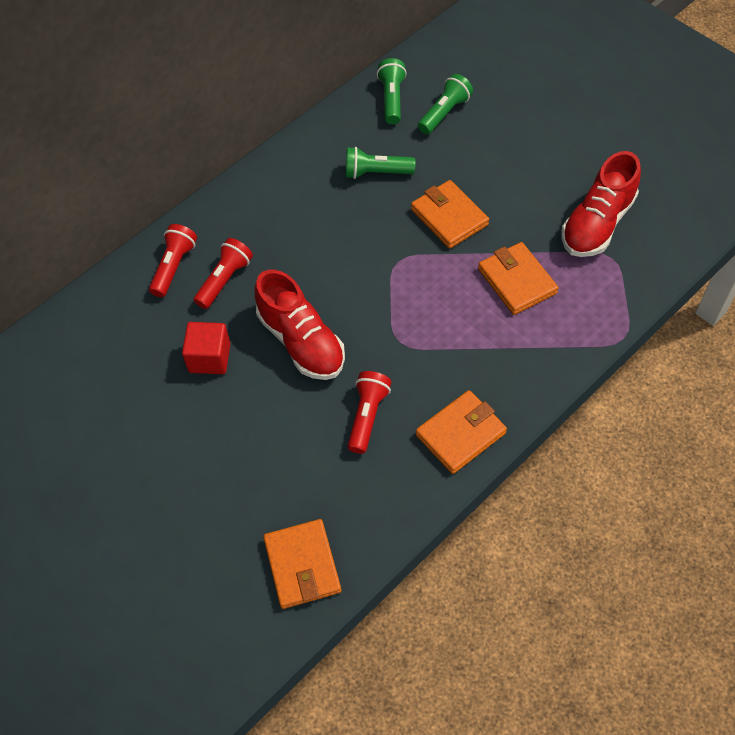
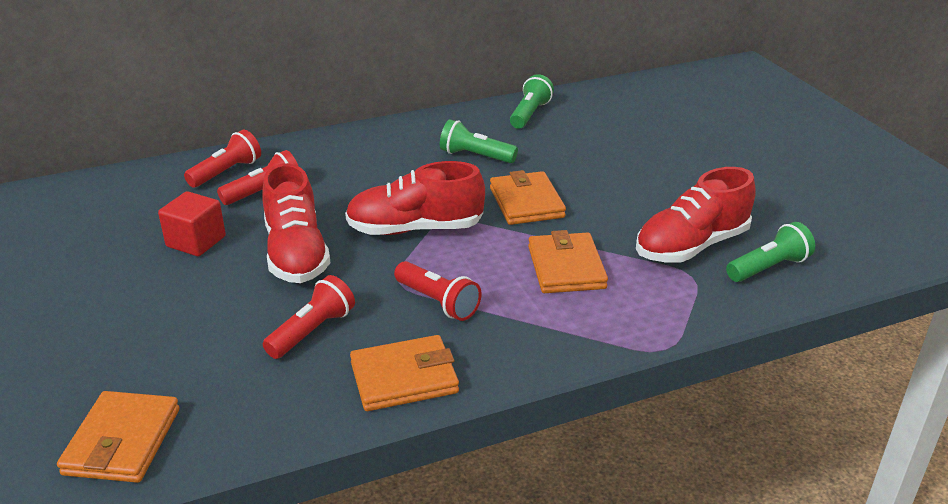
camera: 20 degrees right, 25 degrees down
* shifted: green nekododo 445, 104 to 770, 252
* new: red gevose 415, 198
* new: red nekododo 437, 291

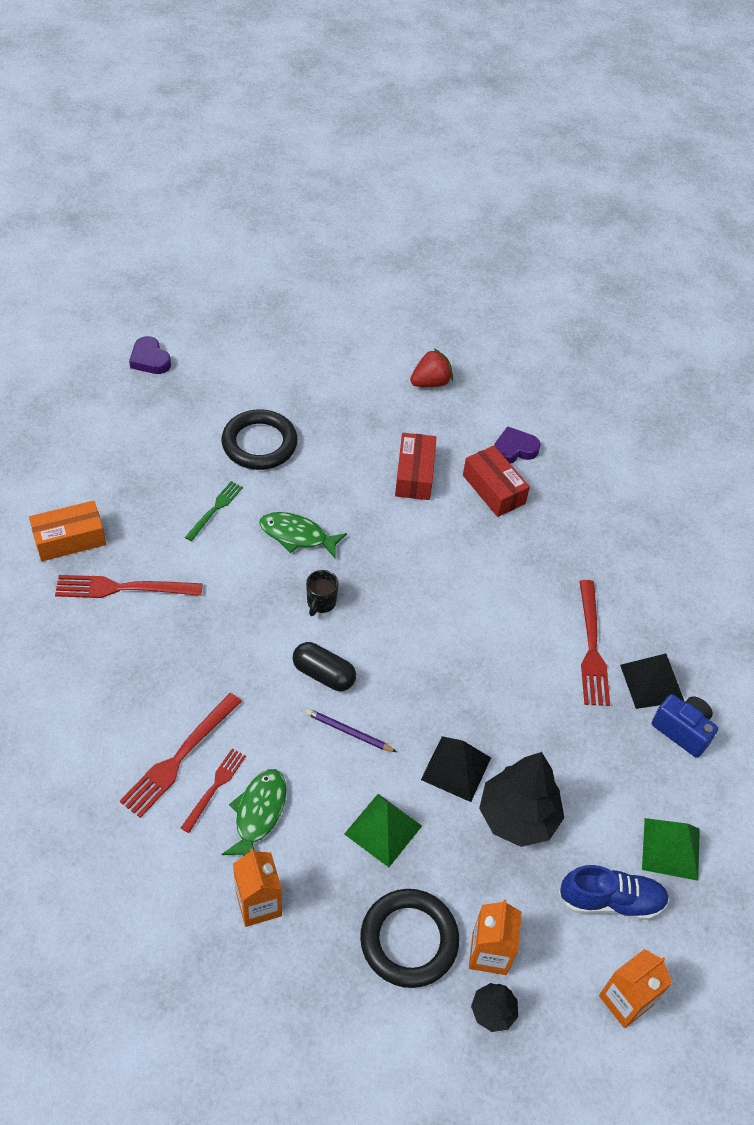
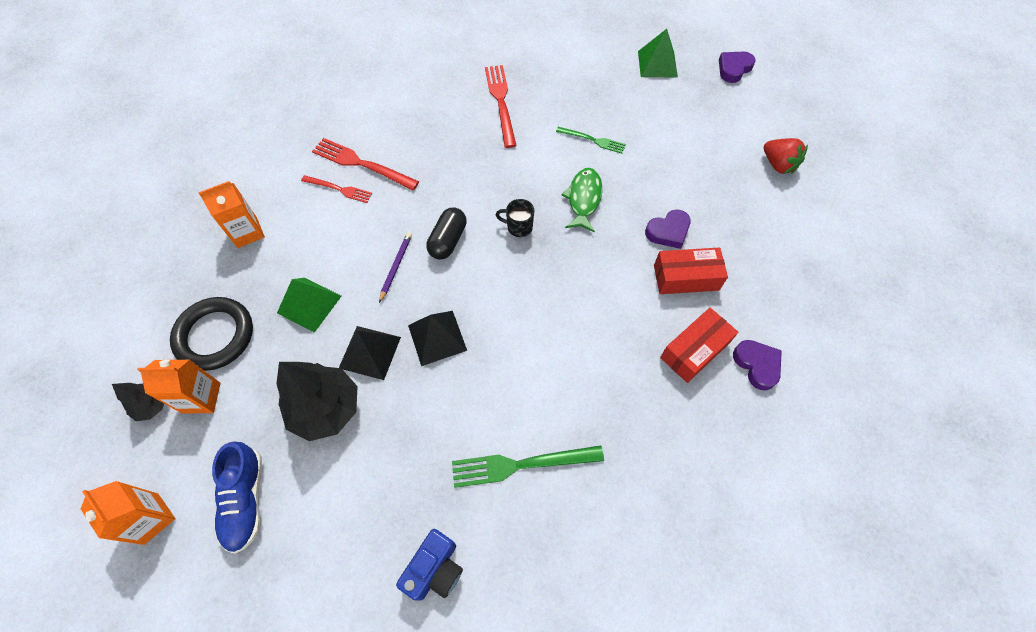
camera: 85 degrees right, 10 degrees up
* shifted: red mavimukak 431, 368 to 786, 156
* gone: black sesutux 260, 440
* gone: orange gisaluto 67, 530
* repainted: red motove 595, 643 to green motove 528, 466
* shifted: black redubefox 652, 681 to 437, 338
* gone: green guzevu 253, 812
* shifted: green redubefox 671, 849 to 658, 53
* new: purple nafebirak 668, 229

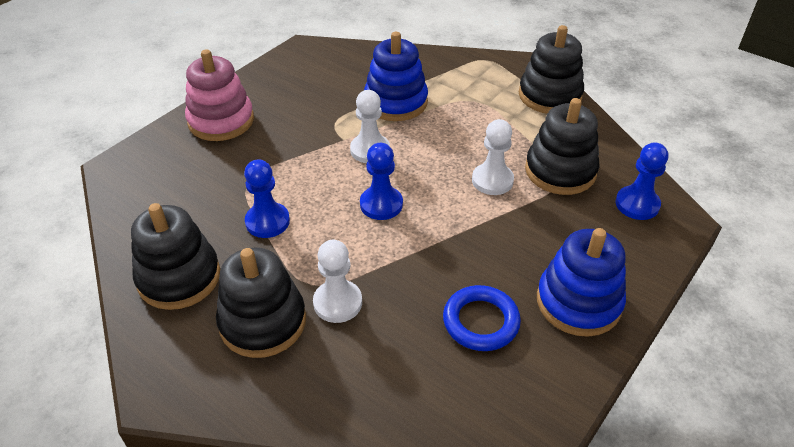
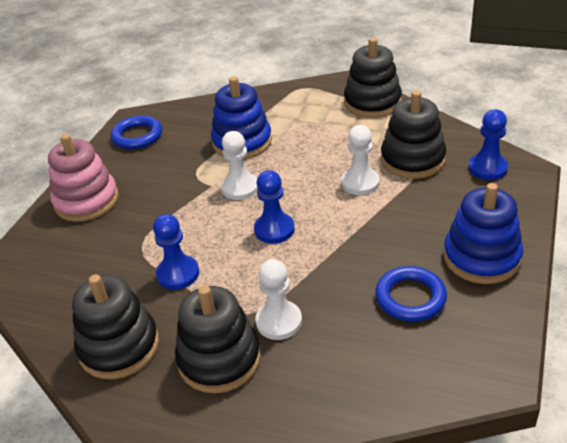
camera: 15 degrees left, 5 degrees down
* new: blue sesutux 136, 132

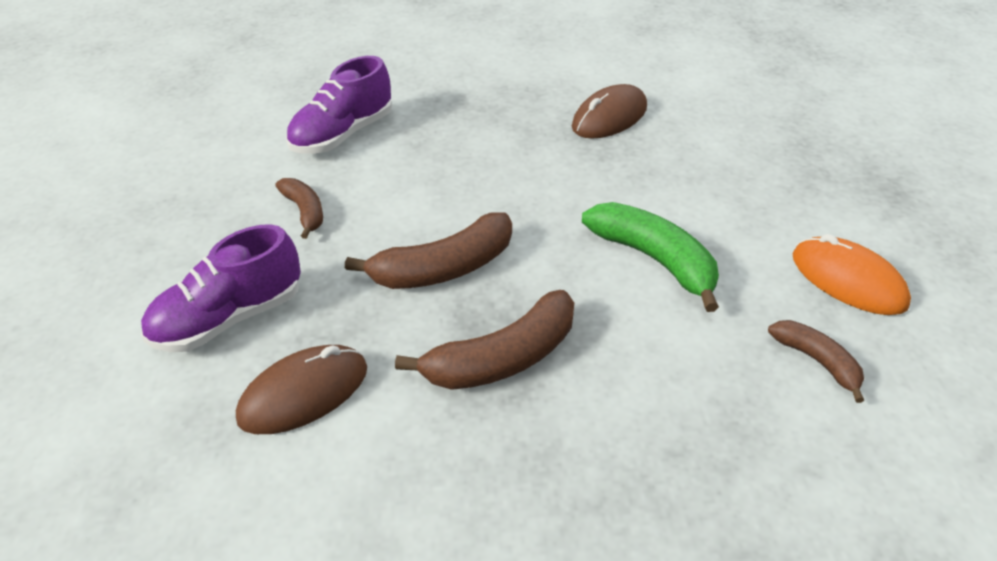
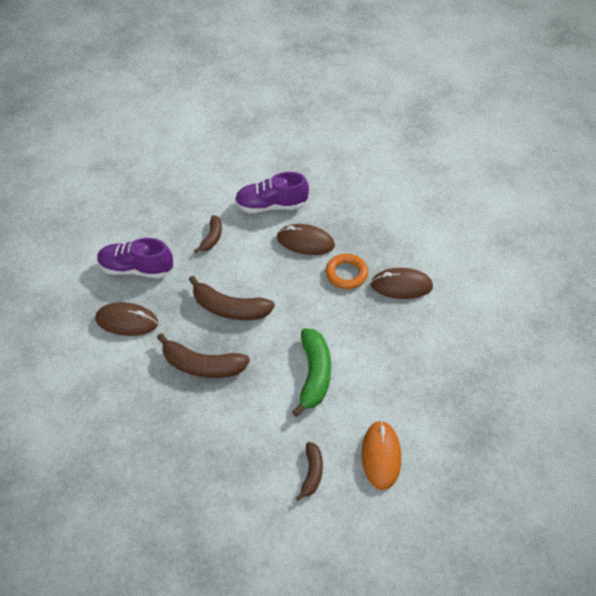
camera: 45 degrees right, 10 degrees up
* new: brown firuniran 306, 239
* new: orange sesutux 347, 271

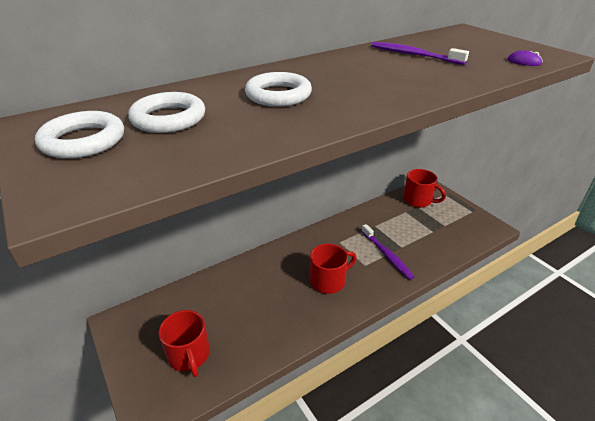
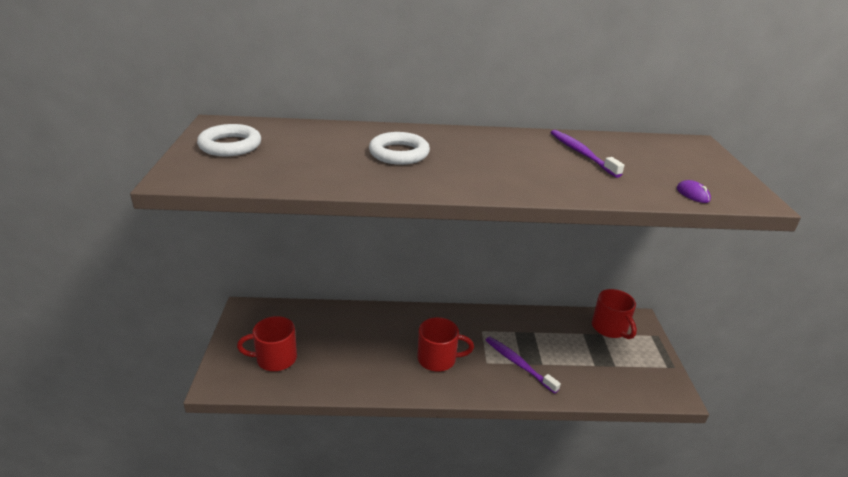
camera: 30 degrees right, 5 degrees down
* gone: white sesutux 166, 112
* rotated: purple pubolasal 387, 252 = 523, 365 135 degrees clockwise
* rotated: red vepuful 184, 343 = 267, 343 75 degrees clockwise

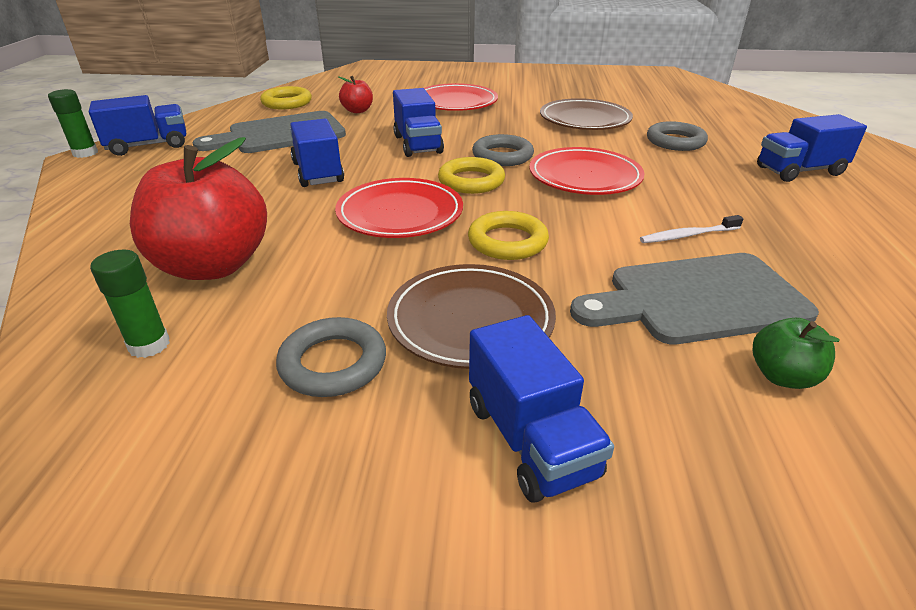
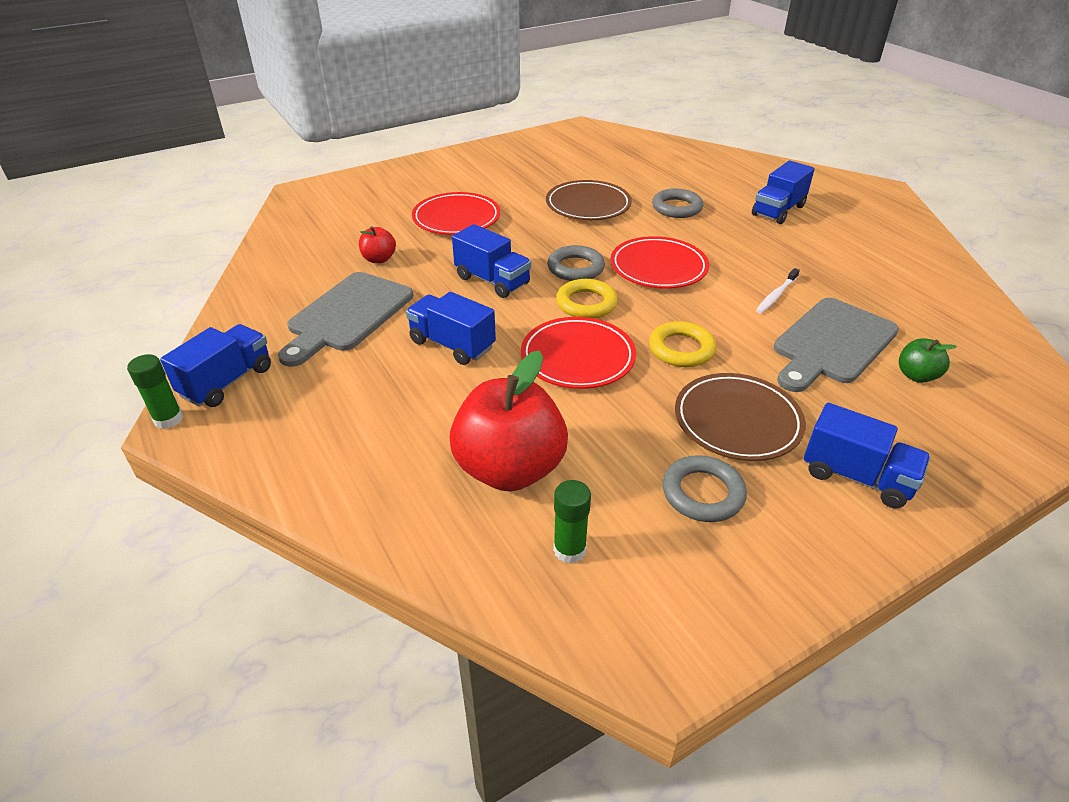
camera: 35 degrees left, 5 degrees up
* gone: yellow sesutux 286, 97

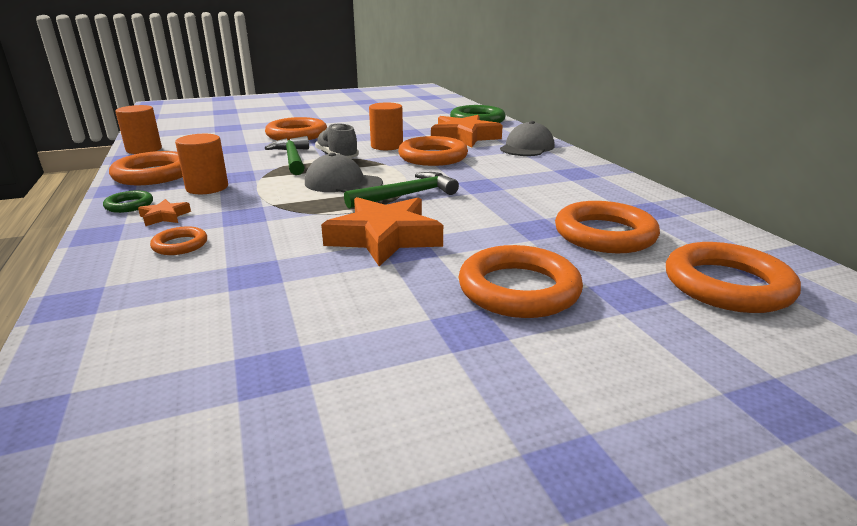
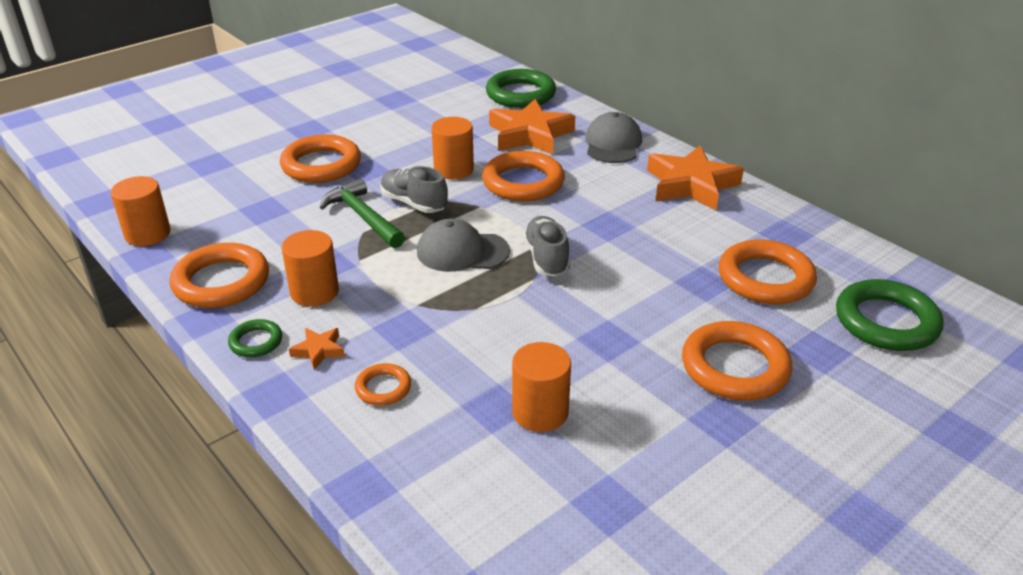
camera: 20 degrees left, 10 degrees up
* swapped: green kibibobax 401, 190 to grey gevose 546, 246
* shifted: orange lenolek 382, 231 to 695, 177
* repainted: orange sesutux 733, 277 to green sesutux 889, 315
* new: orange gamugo 541, 387

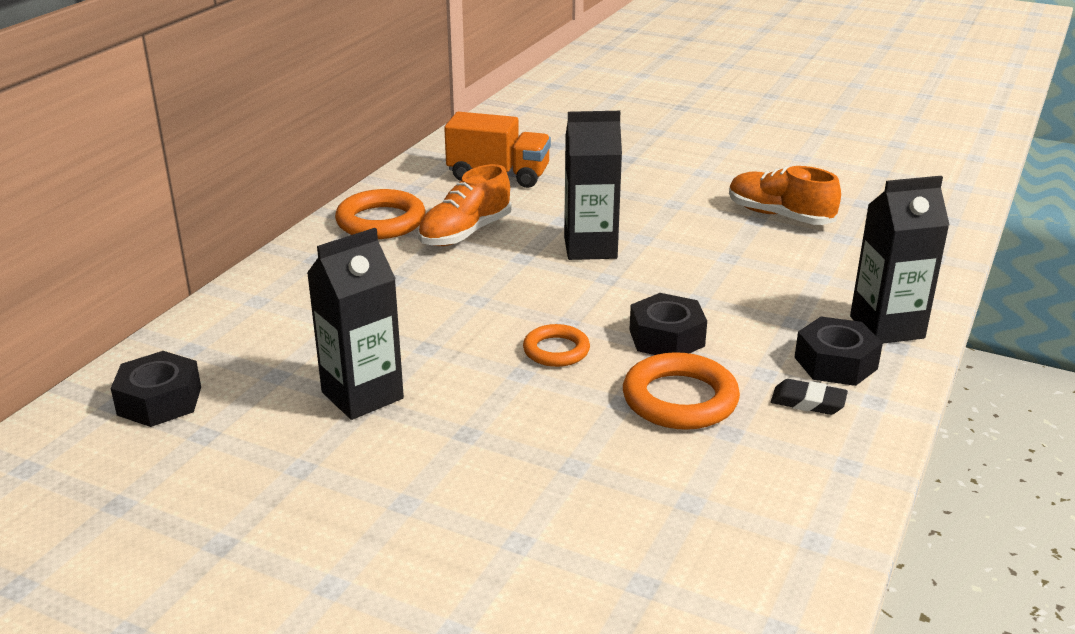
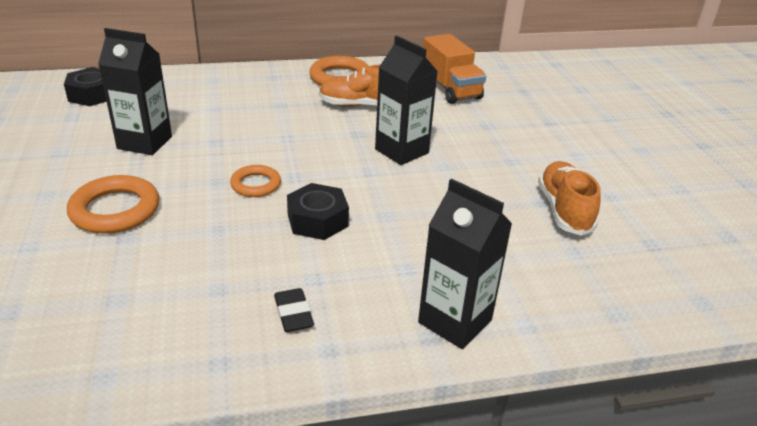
camera: 50 degrees right, 5 degrees up
* gone: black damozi 838, 351
* shifted: orange sesutux 681, 391 to 113, 204

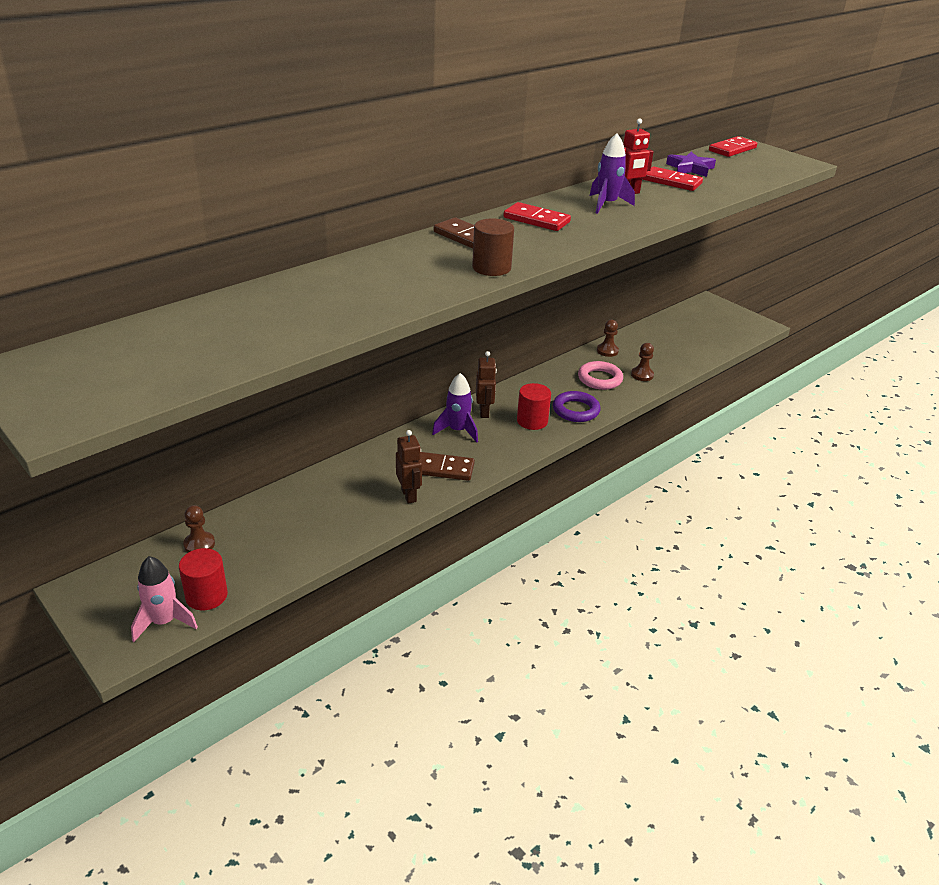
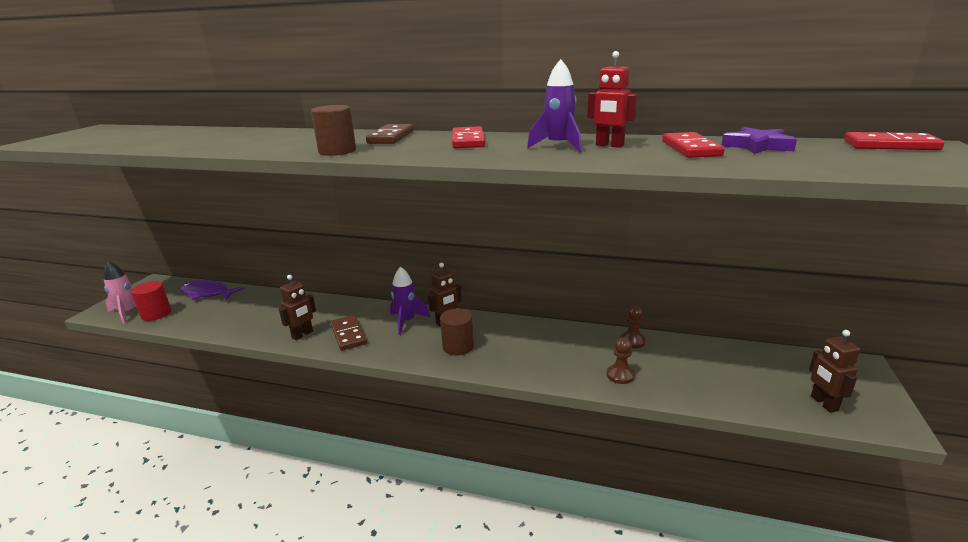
camera: 60 degrees right, 10 degrees down
* gone: pink sesutux 600, 375
* repainted: red gamugo 534, 406 to brown gamugo 457, 332
* gone: purple sesutux 577, 406
* swapped: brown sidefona 199, 529 to purple guzevu 212, 290
* new: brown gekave 834, 371

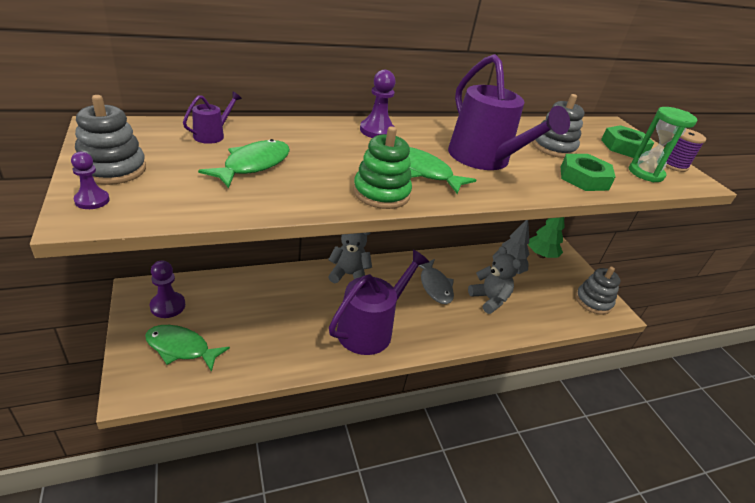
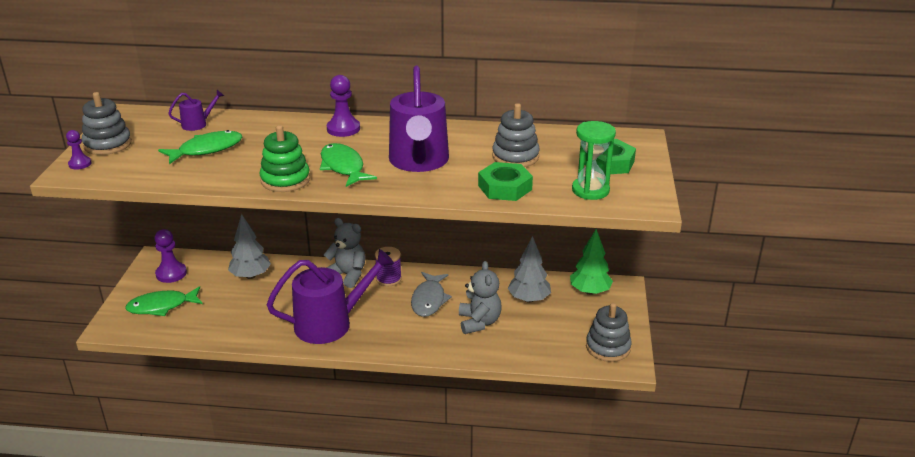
camera: 30 degrees right, 5 degrees down
* shifted: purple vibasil 686, 150 to 388, 266
* rotated: green guzevu 187, 348 = 164, 301 60 degrees counterclockwise
* new: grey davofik 249, 246

